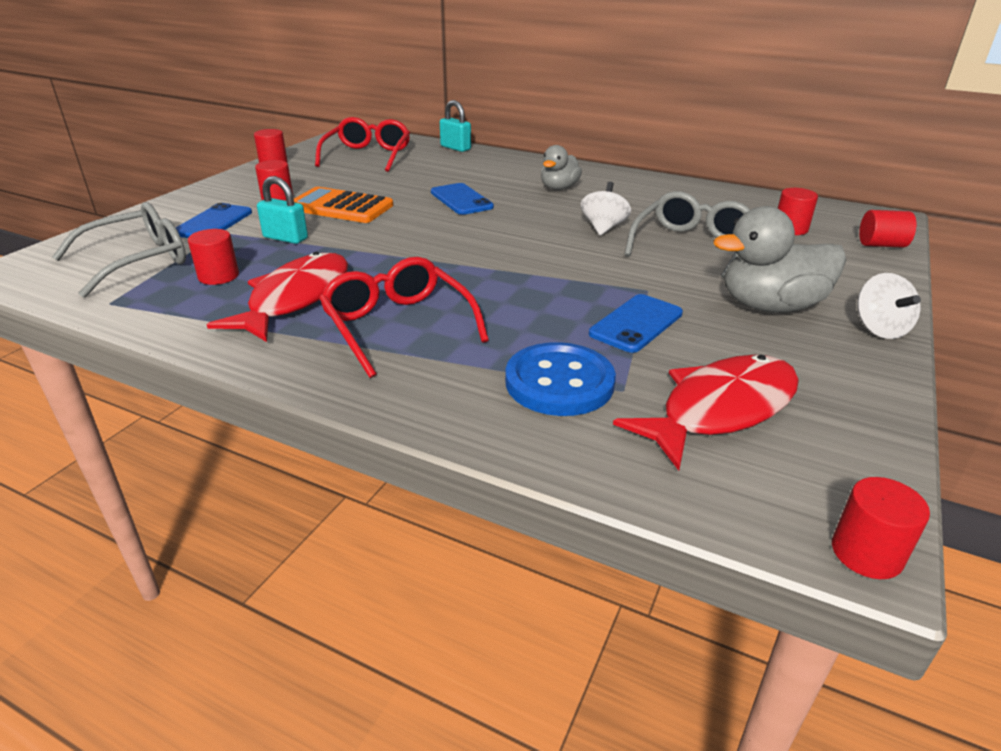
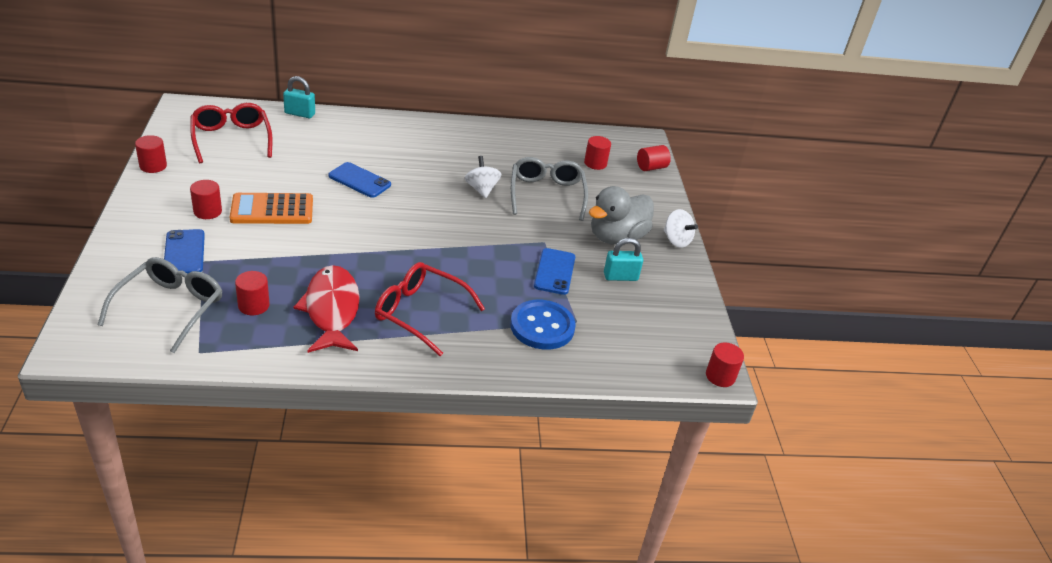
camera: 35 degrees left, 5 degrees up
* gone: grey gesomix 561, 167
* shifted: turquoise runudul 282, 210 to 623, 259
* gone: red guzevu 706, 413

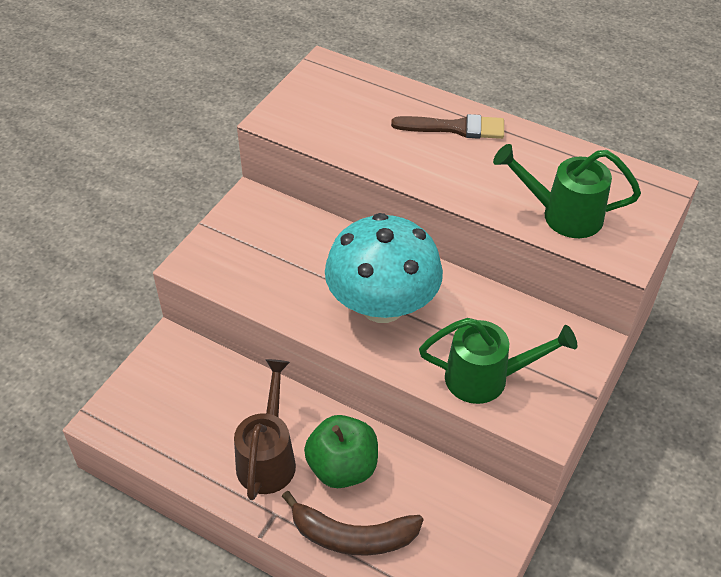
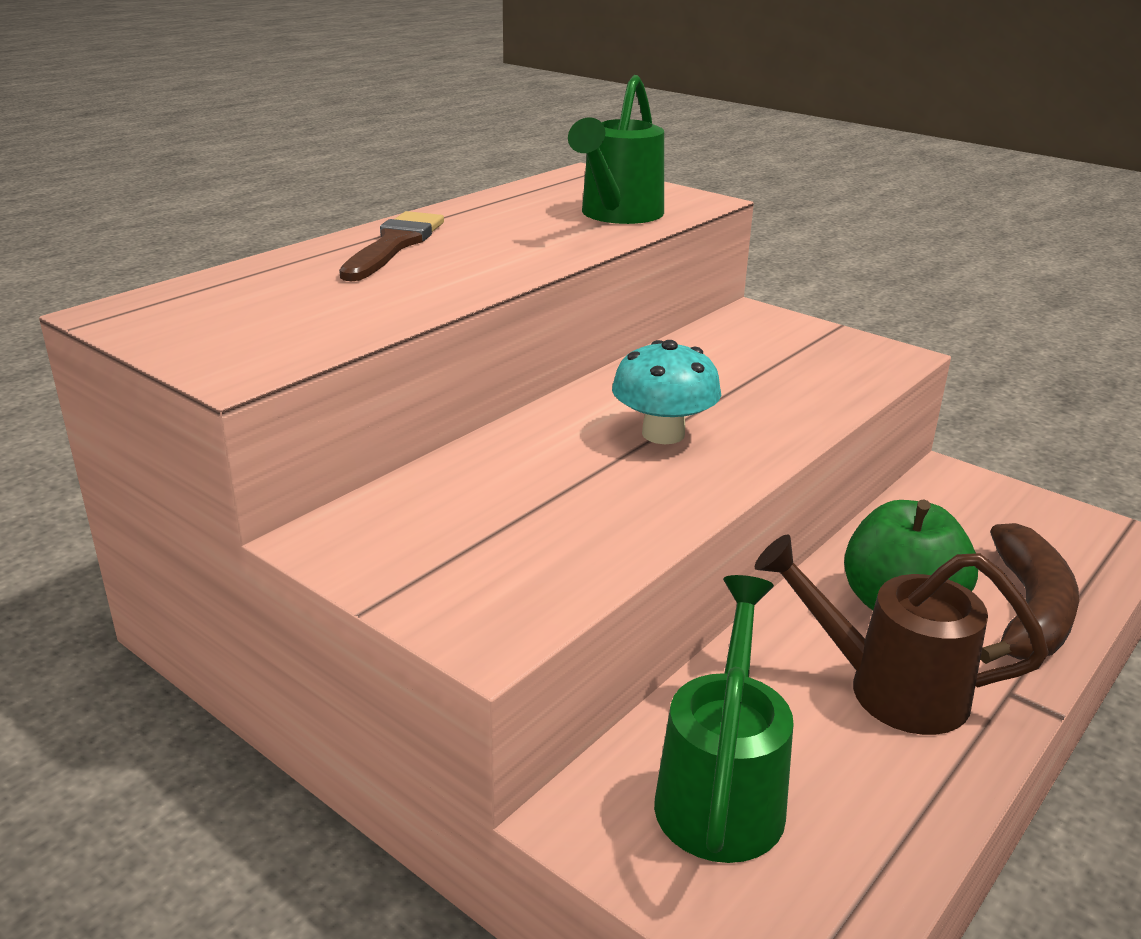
camera: 80 degrees left, 20 degrees down
* scaled: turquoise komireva 384, 268 = 666, 392 x0.54
* shifted: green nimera 498, 361 to 724, 719

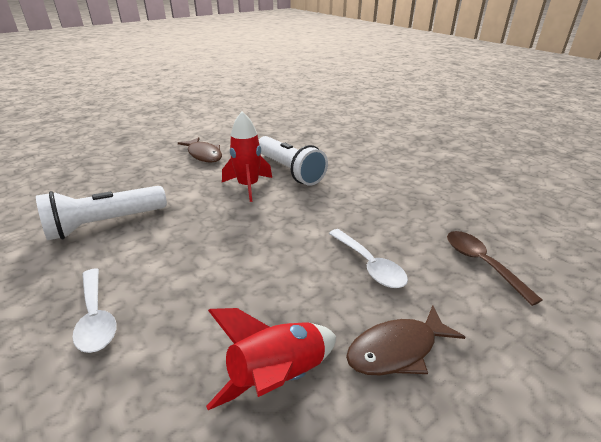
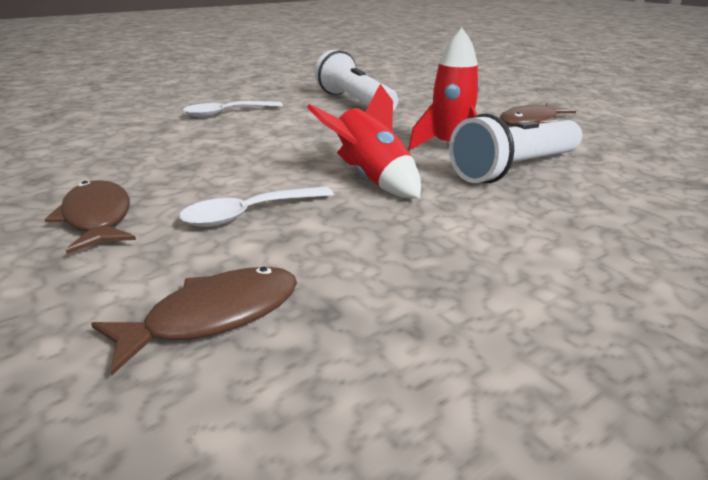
camera: 90 degrees right, 5 degrees down
* swapped: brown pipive 494, 268 to brown guzevu 194, 321
* shifted: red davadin 271, 359 to 364, 141

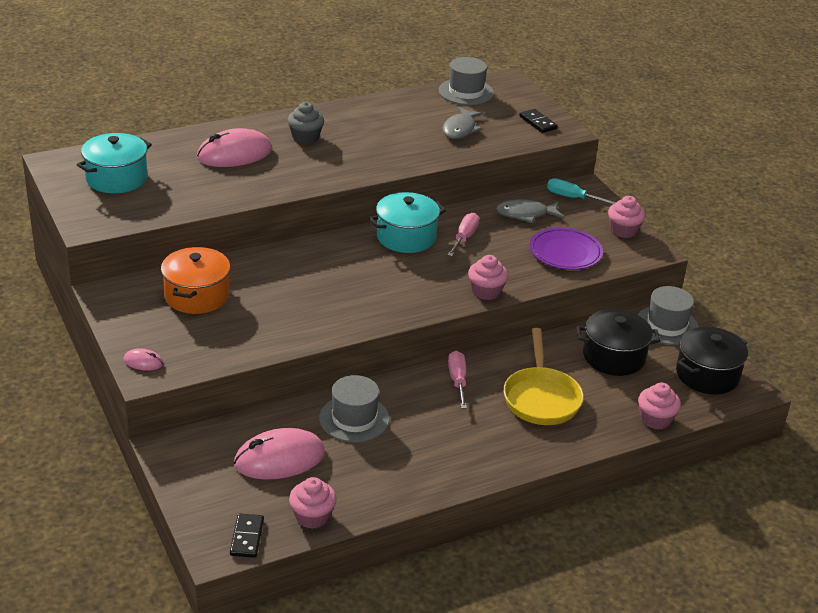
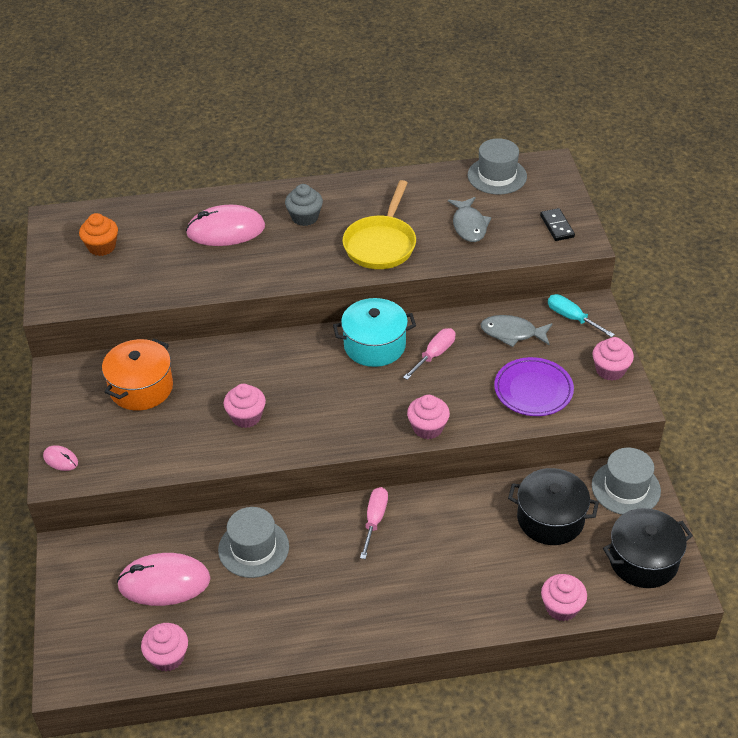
camera: 20 degrees right, 10 degrees up
* rotated: grey guzevu 462, 123 = 469, 219 45 degrees counterclockwise
* swapped: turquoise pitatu 114, 163 to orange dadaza 98, 234
* shifted: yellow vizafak 544, 376 to 379, 224
* gone: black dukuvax 247, 536
* new: pink dadaza 245, 406

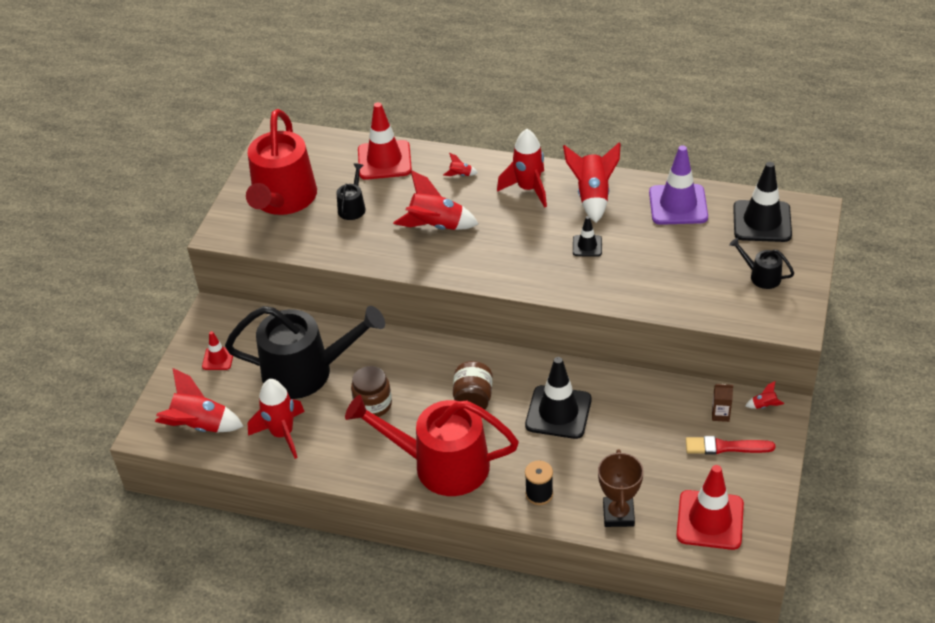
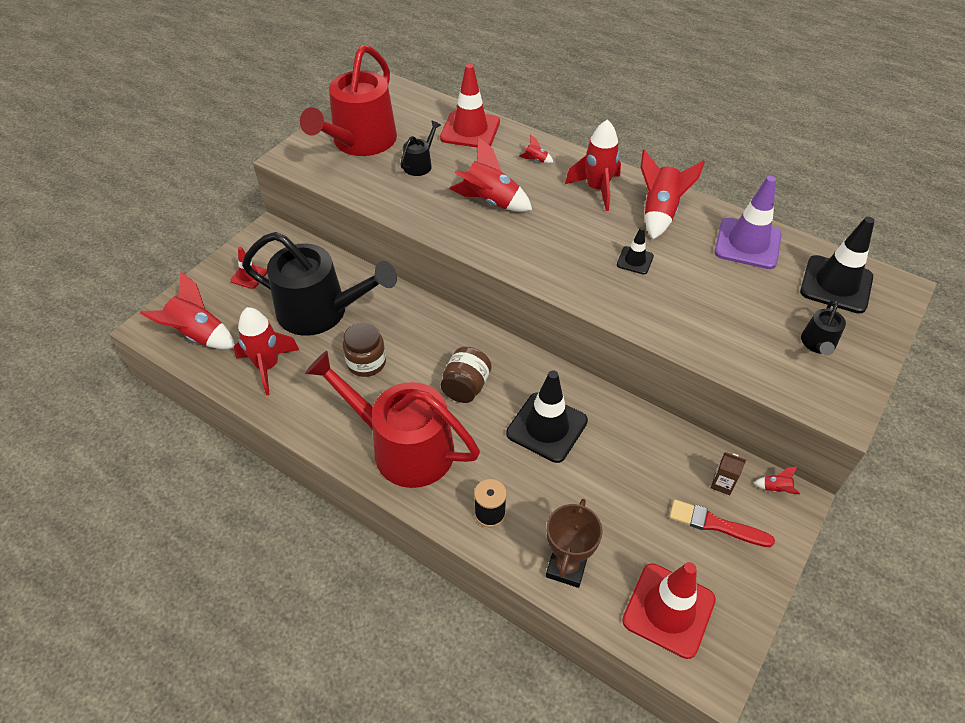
camera: 15 degrees right, 5 degrees up
* rotated: black nimera 761, 263 = 823, 327 120 degrees counterclockwise

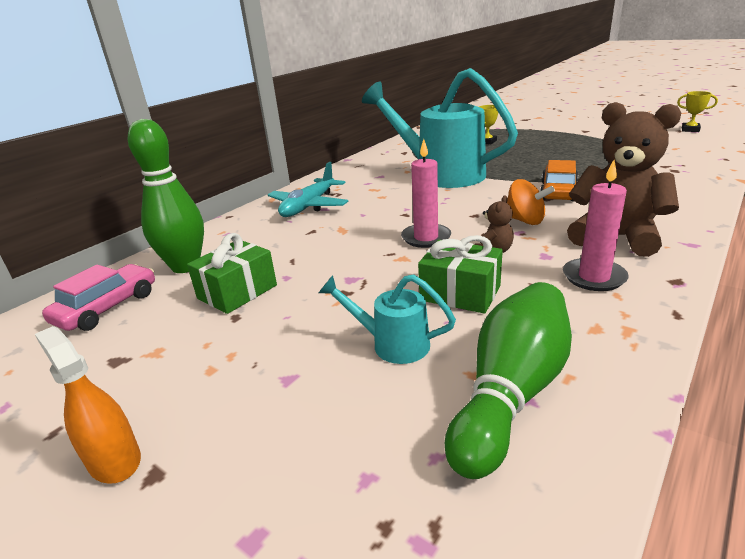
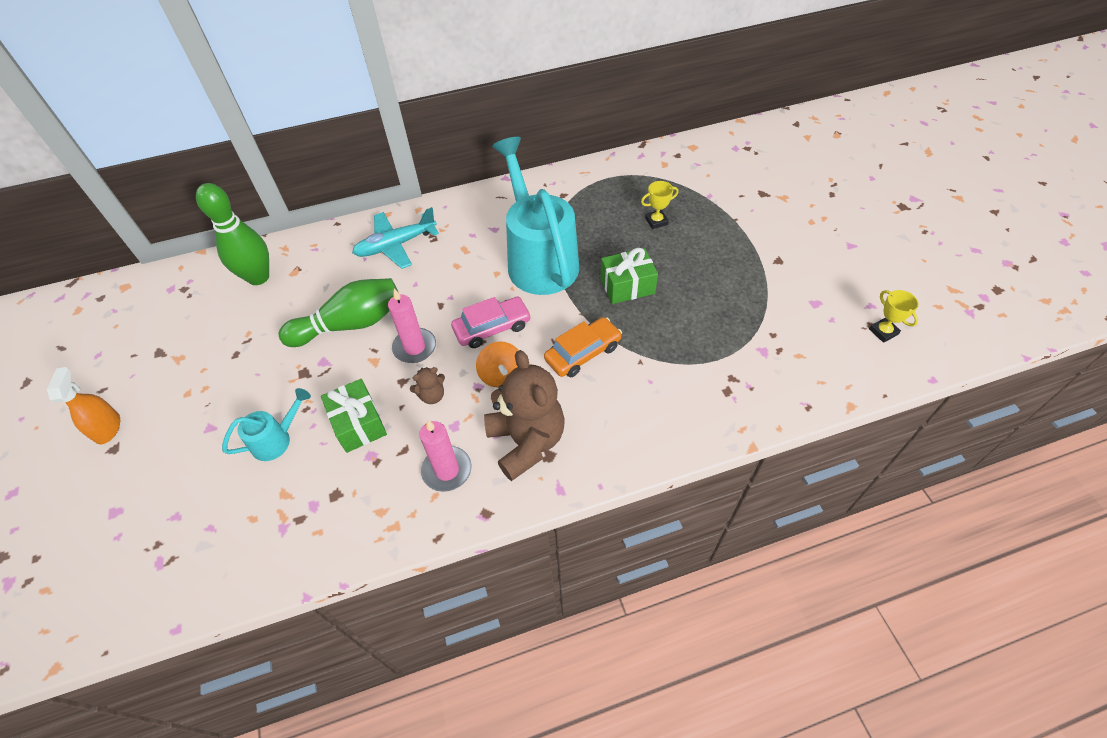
camera: 35 degrees right, 25 degrees up
* shifted: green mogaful 232, 273 to 629, 276
* shifted: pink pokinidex 98, 297 to 491, 322
* rotated: turquoise nimera 387, 319 = 266, 424 90 degrees clockwise
* shifted: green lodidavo 508, 380 to 338, 312

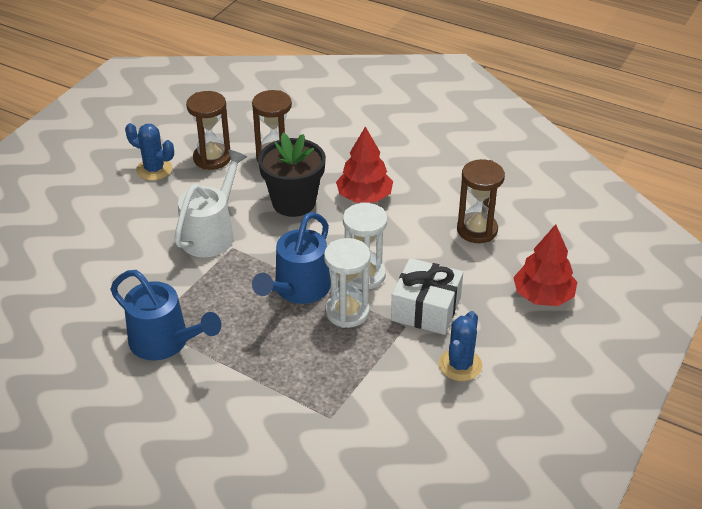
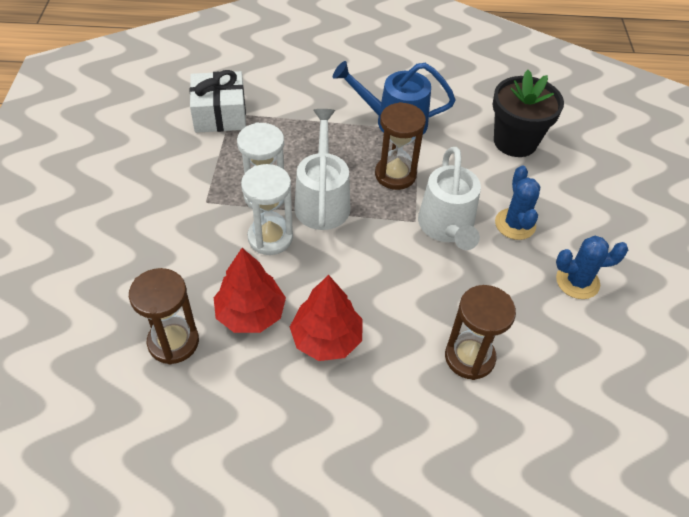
camera: 150 degrees right, 10 degrees up
* shifted: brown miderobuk 208, 130 to 400, 146
* shifted: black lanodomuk 292, 175 to 528, 113
* repainted: blue nimera 291, 258 to white nimera 322, 169
* shifted: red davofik 545, 265 to 250, 290
* shifted: white mogaful 427, 296 to 218, 101
* shifted: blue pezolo 460, 346 to 517, 203

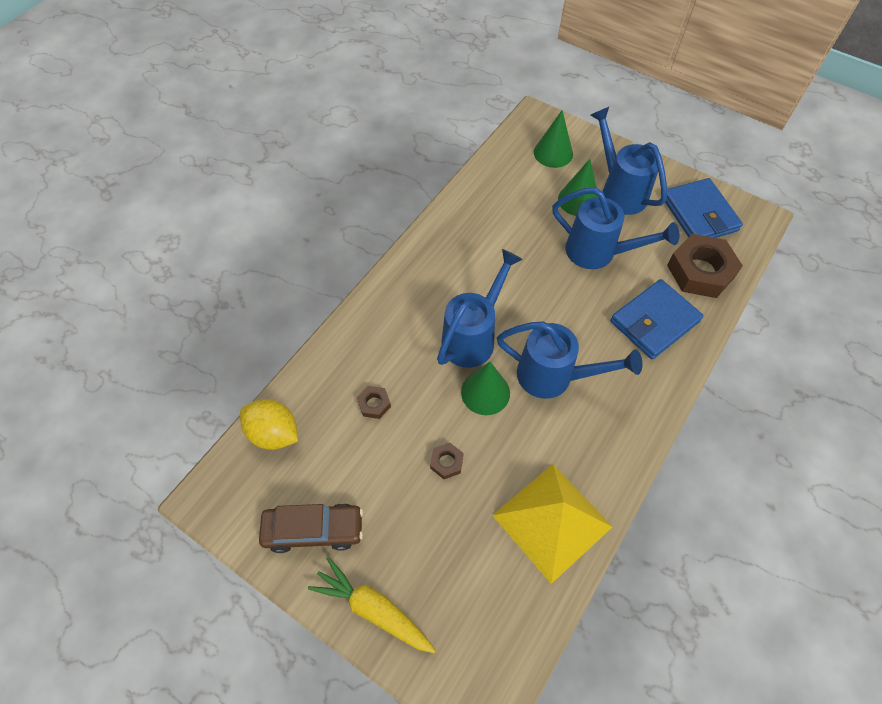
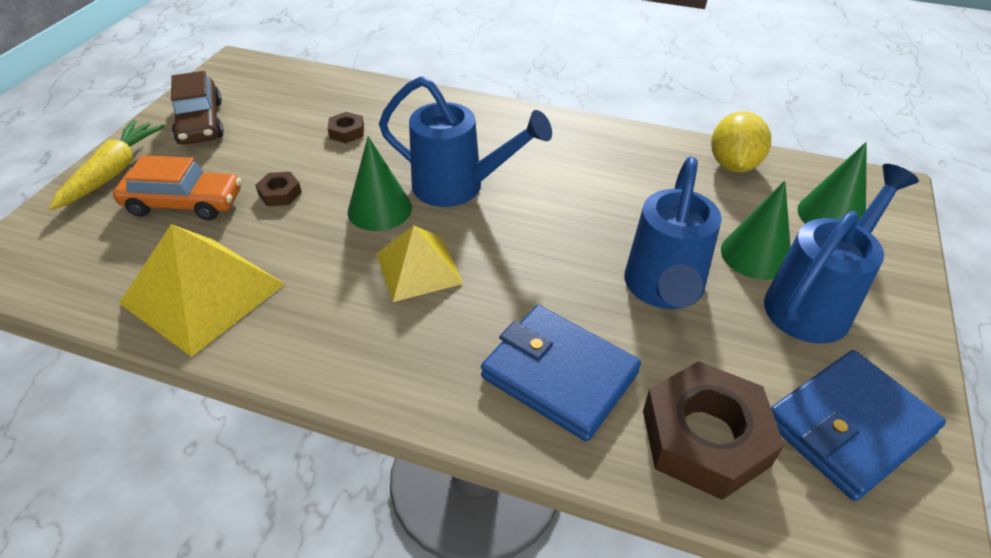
camera: 75 degrees right, 15 degrees down
* swapped: blue nimera 569, 360 to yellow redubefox 419, 264
* shifted: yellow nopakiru 269, 424 to 741, 141
* new: orange pokinidex 177, 187

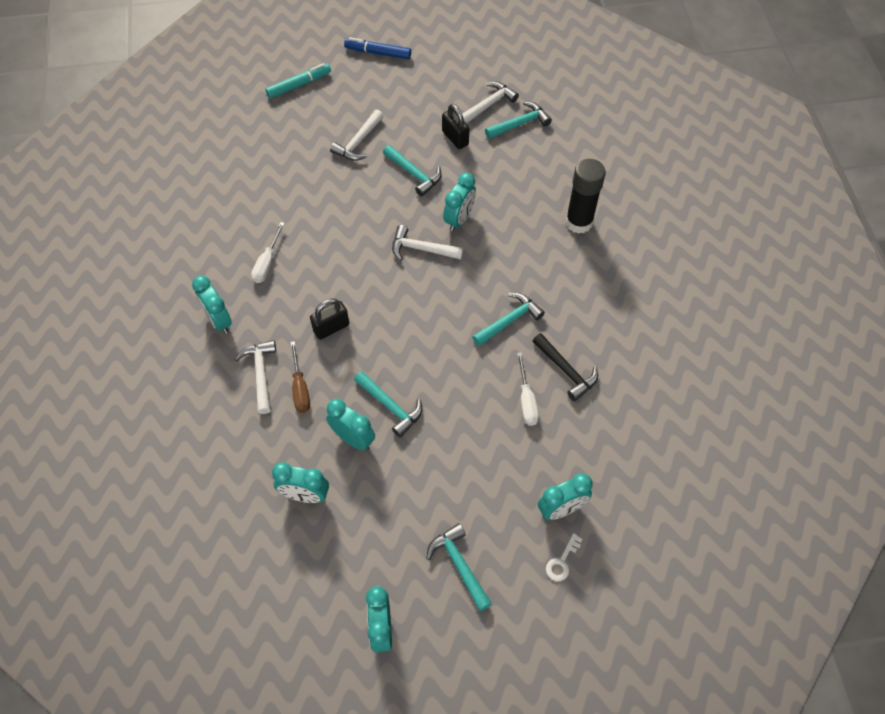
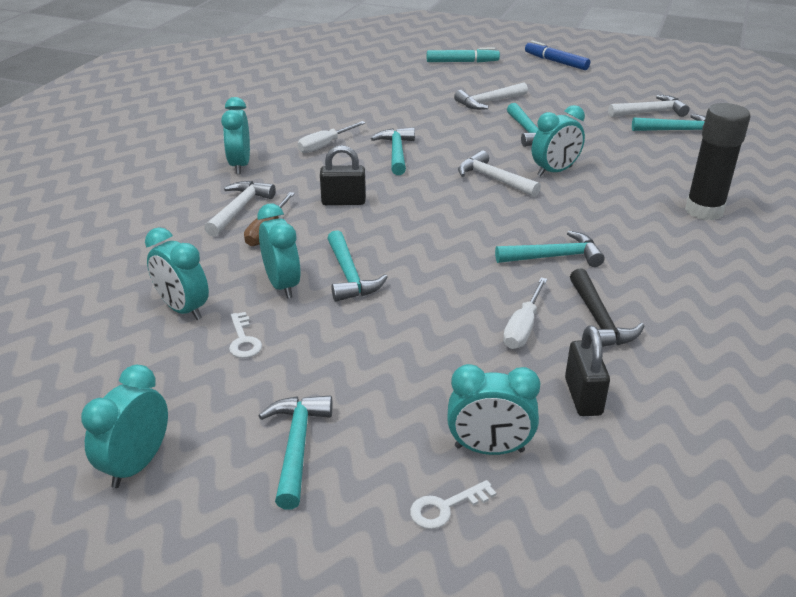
camera: 30 degrees right, 25 degrees down
* shifted: black runudul 455, 126 to 587, 370
* new: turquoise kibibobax 393, 151
* new: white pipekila 245, 335

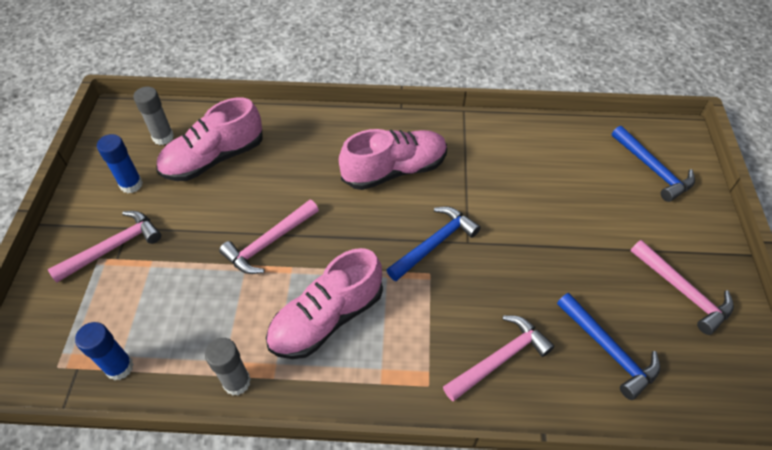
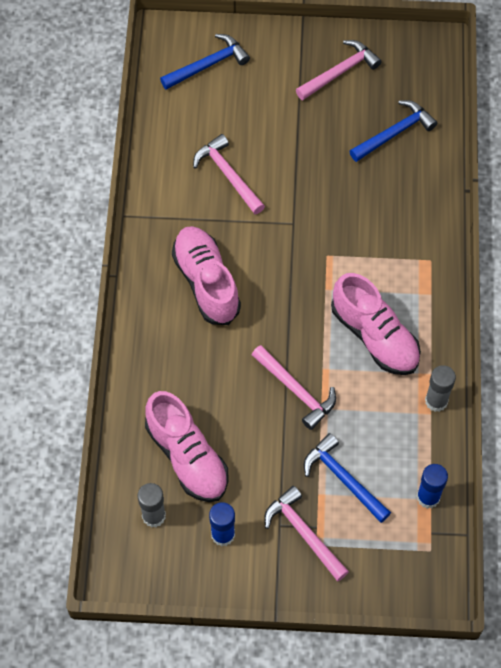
camera: 90 degrees left, 10 degrees up
* shifted: blue kibibobax 434, 244 to 347, 478
* shifted: pink kibibobax 499, 358 to 229, 174

